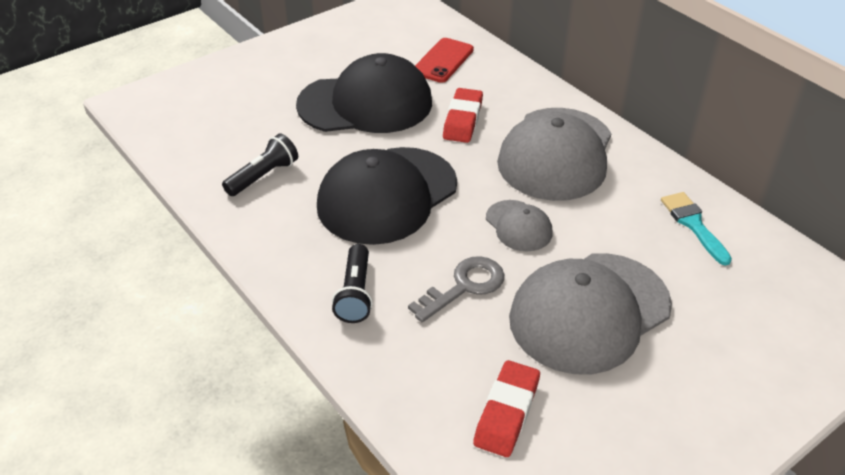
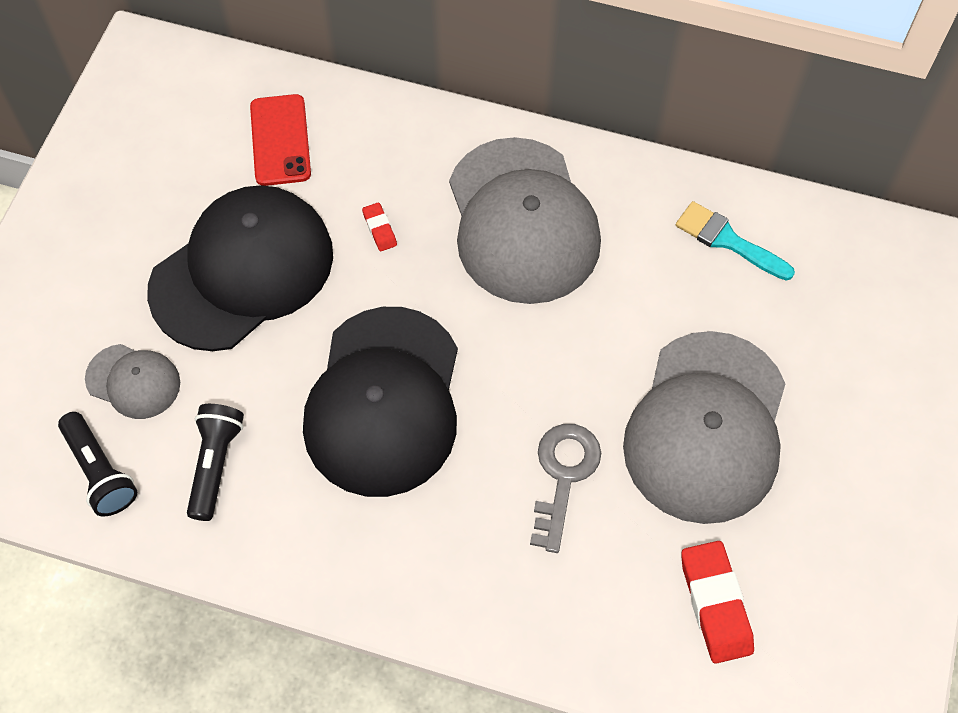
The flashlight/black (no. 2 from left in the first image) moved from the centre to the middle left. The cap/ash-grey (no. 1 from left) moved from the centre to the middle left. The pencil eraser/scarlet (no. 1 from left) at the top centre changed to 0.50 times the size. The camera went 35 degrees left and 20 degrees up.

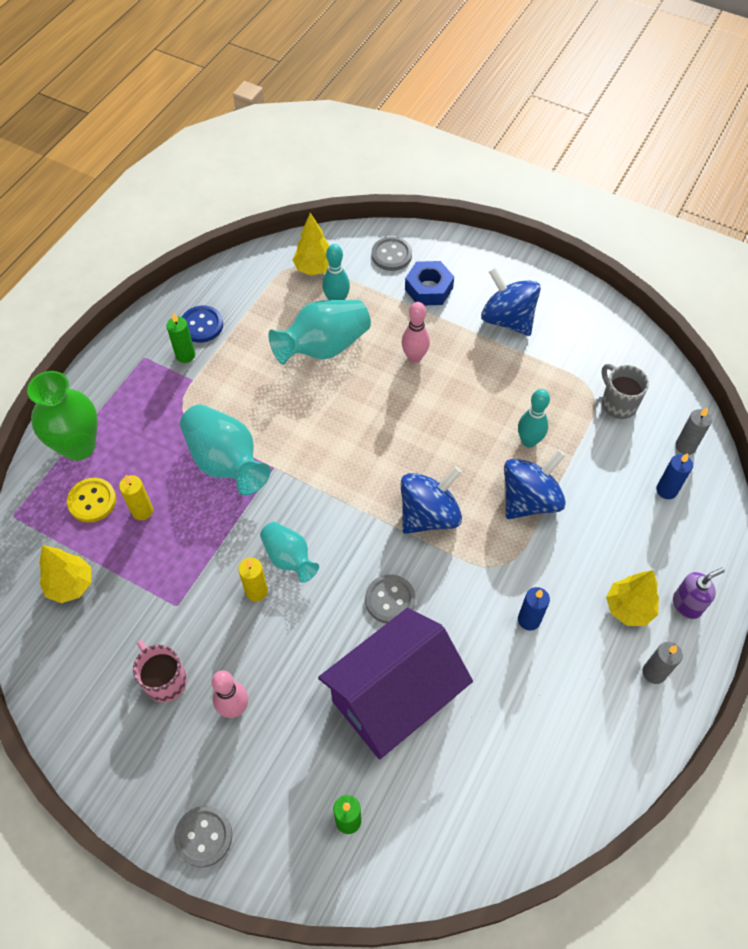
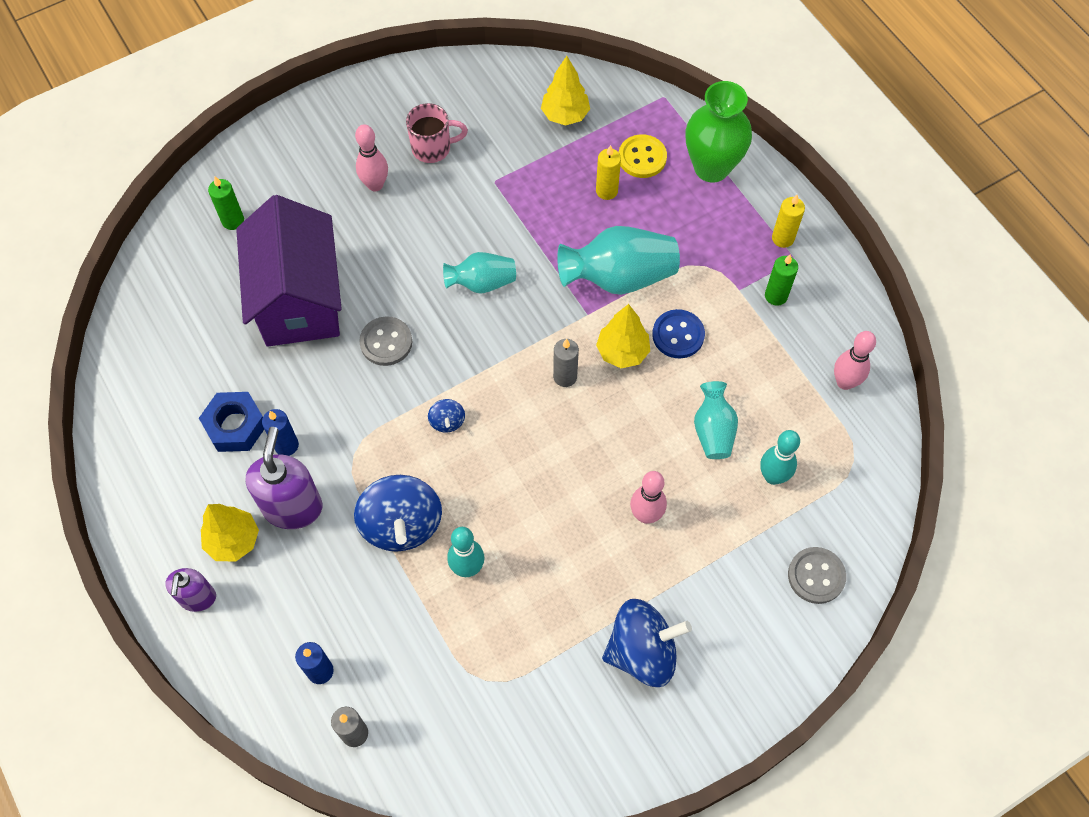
The hexagon nut/blue moved from the top centre to the middle left. The soap dispenser/violet (no. 2 from left) at the middle left appeared. The spinning top/blue (no. 1 from left in the first image) at the centre changed to 0.45 times the size. The candle/ash-grey (no. 1 from left in the first image) moved from the bottom right to the centre. The fir tree/bright yellow (no. 2 from left in the first image) moved from the top centre to the centre. The shirt button/blue moved from the middle left to the centre. The flower vase/turquoise (no. 3 from left) at the centre changed to 0.61 times the size. The candle/bright yellow (no. 2 from left) moved from the centre to the top right. The bowling pin/pink (no. 3 from left) at the middle right appeared. The shirt button/ash-grey (no. 1 from left) at the bottom left disappeared. The mug/ash-grey at the middle right disappeared. The camera went 120 degrees right and 5 degrees up.

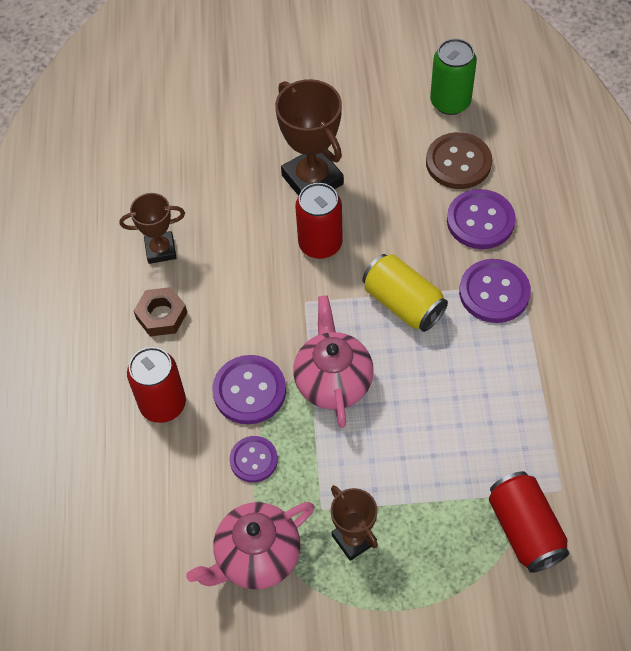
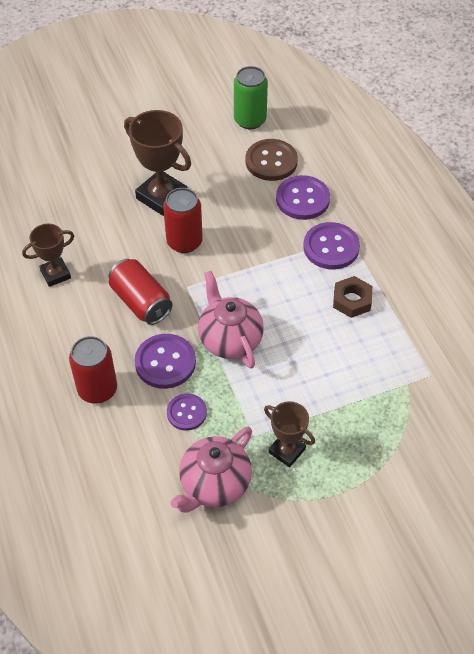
The tin/scarlet (no. 3 from left in the first image) moved from the bottom right to the middle left. The hexagon nut/dark brown moved from the middle left to the middle right. The tin/bright yellow at the centre disappeared. The camera went 20 degrees left and 5 degrees down.

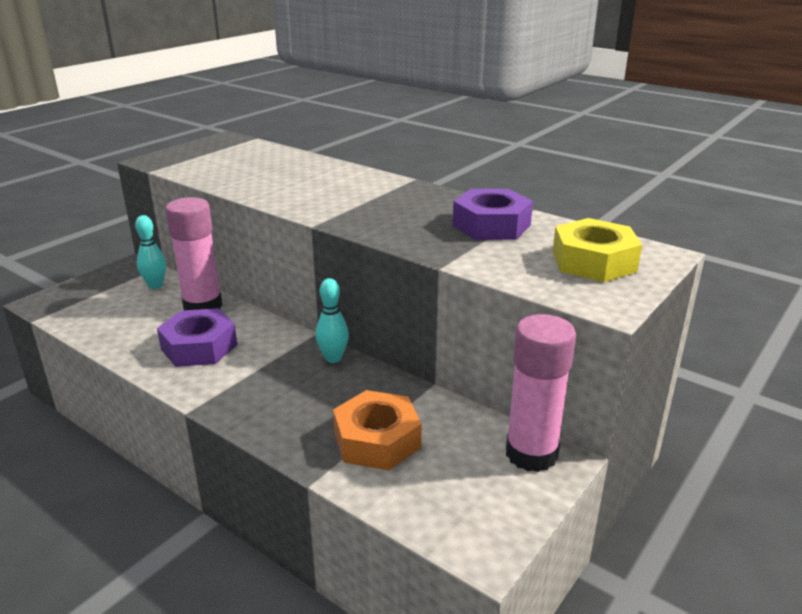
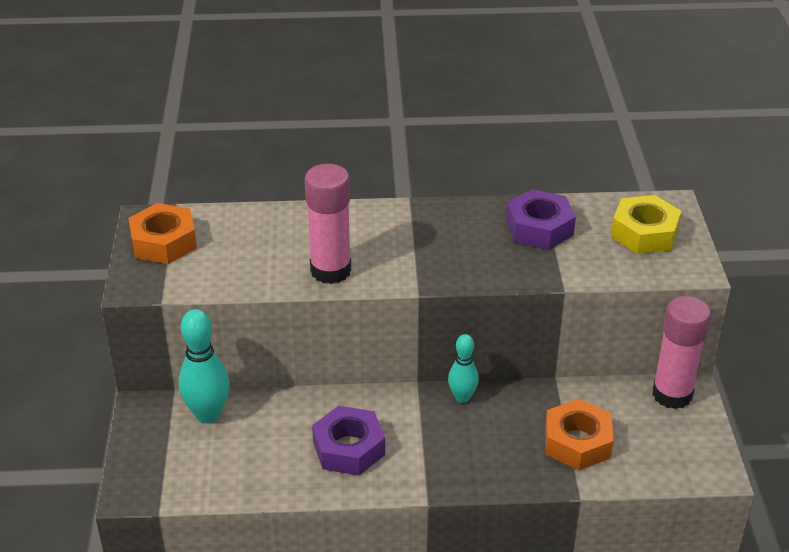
The hexagon nut/bright orange (no. 1 from left) at the middle left appeared. The bowling pin/turquoise (no. 1 from left) at the middle left changed to 1.62 times the size. The stick of glue/pink (no. 1 from left) moved from the middle left to the centre. The camera went 40 degrees left and 10 degrees up.

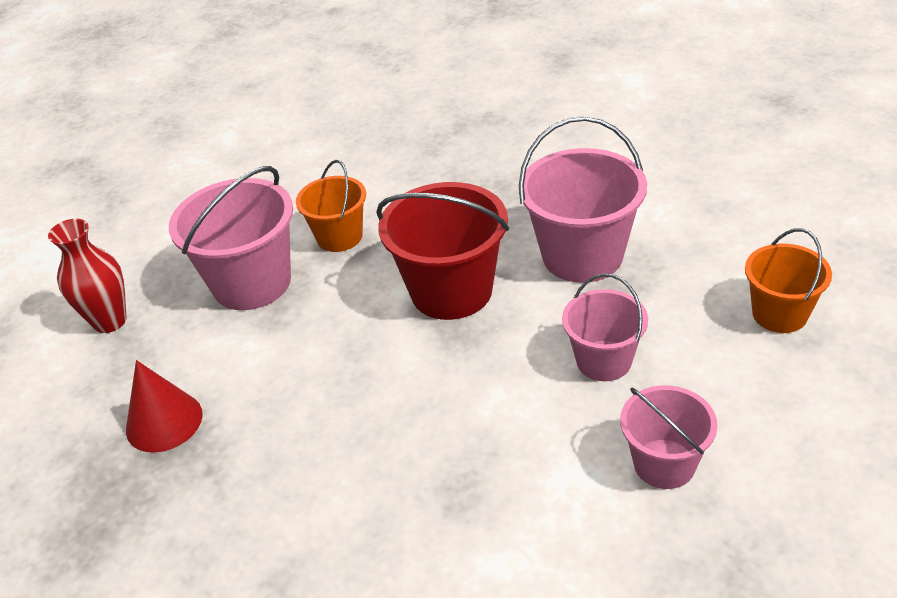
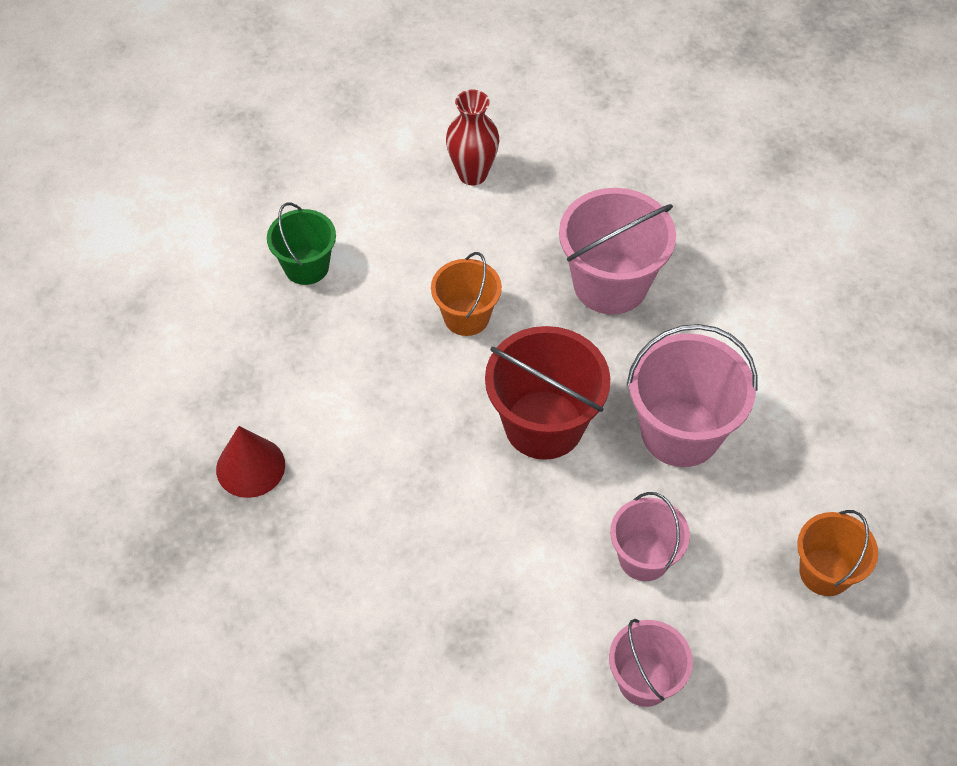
The pail/leaf-green at the top left appeared. The flower vase/scarlet moved from the middle left to the top centre. The pail/pink (no. 1 from left) moved from the middle left to the top centre. The camera went 15 degrees right and 15 degrees up.

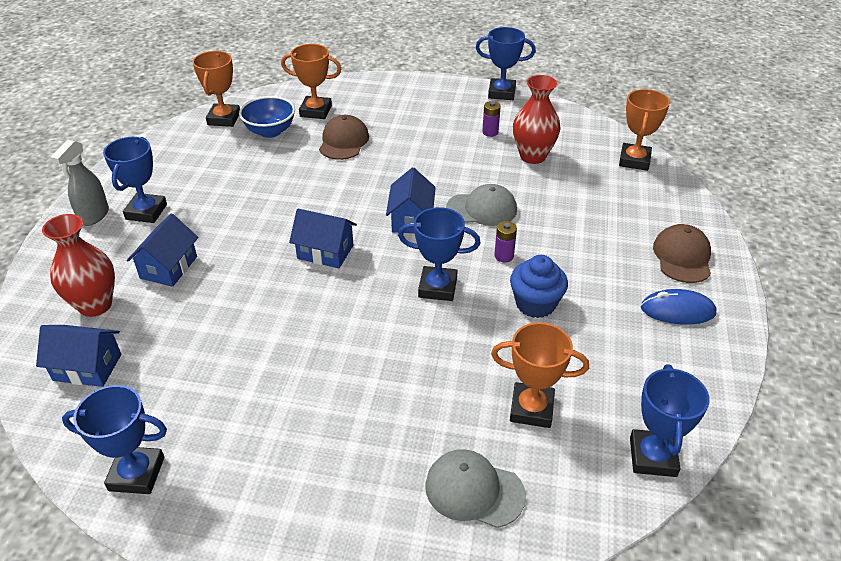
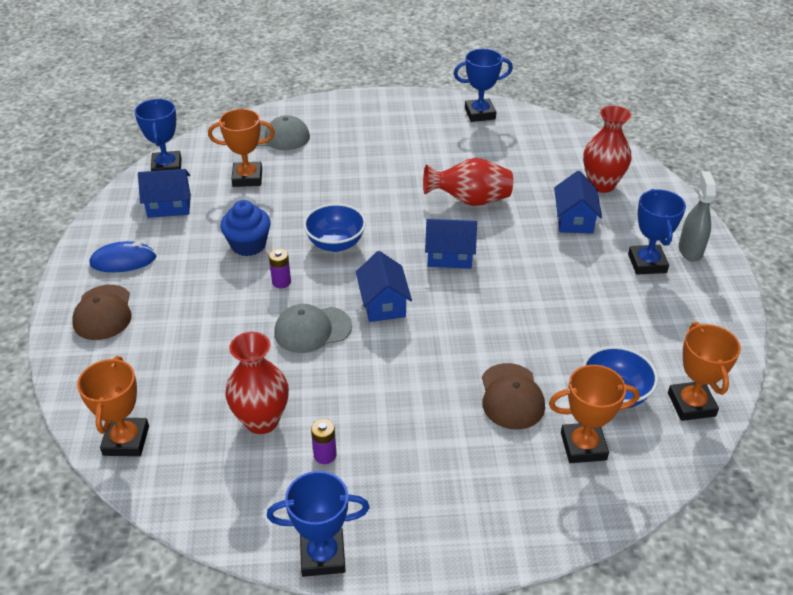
The cottage/blue (no. 1 from left) moved from the middle left to the top left. The award cup/blue (no. 3 from left) at the centre was replaced by the bowl/blue (no. 1 from left) at the centre. The flower vase/scarlet (no. 2 from left) at the top centre appeared. The camera went 165 degrees right and 0 degrees up.

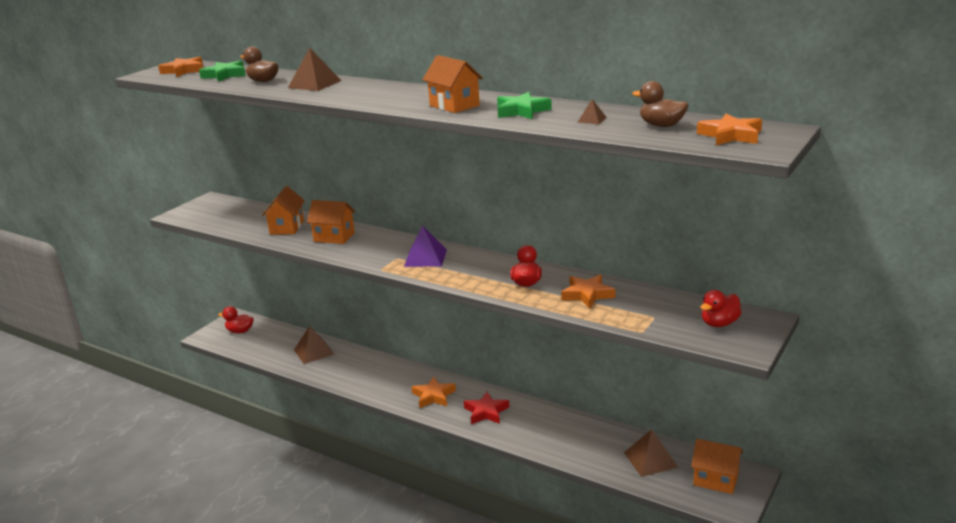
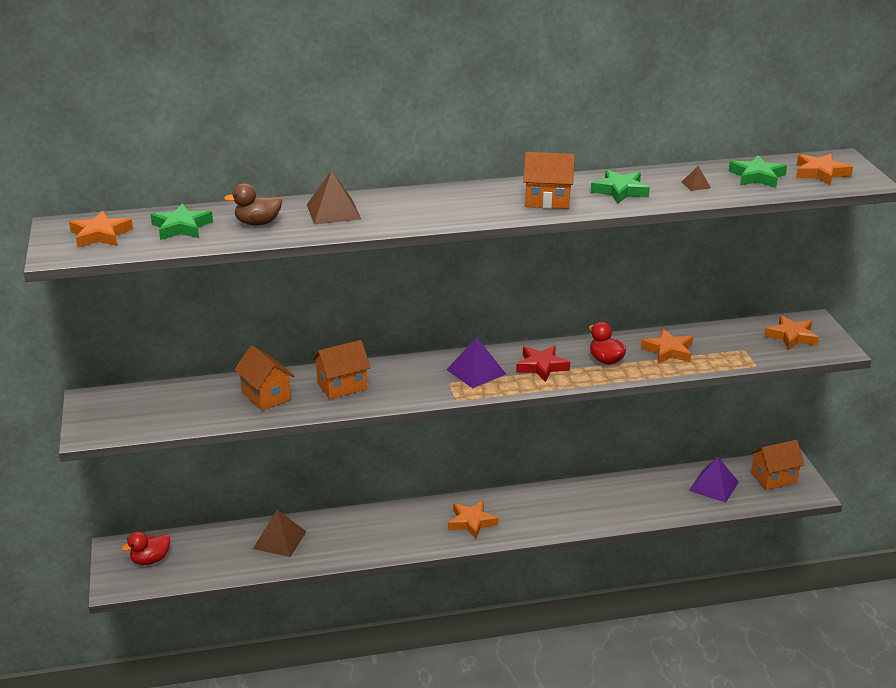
The star/scarlet moved from the bottom centre to the centre. The pyramid/dark brown (no. 4 from left) at the bottom right became the pyramid/violet (no. 2 from left) at the bottom right. The rubber duck/dark brown (no. 2 from left) at the top right was replaced by the star/leaf-green (no. 3 from left) at the top right. The rubber duck/scarlet (no. 3 from left) at the middle right was replaced by the star/bright orange (no. 4 from left) at the middle right. The camera went 45 degrees left and 5 degrees up.

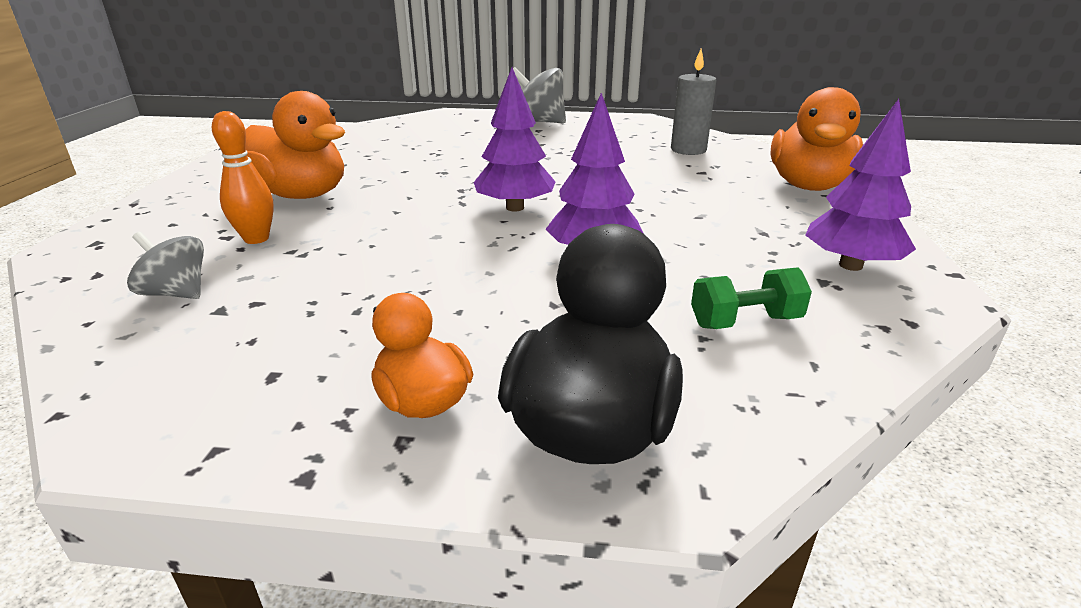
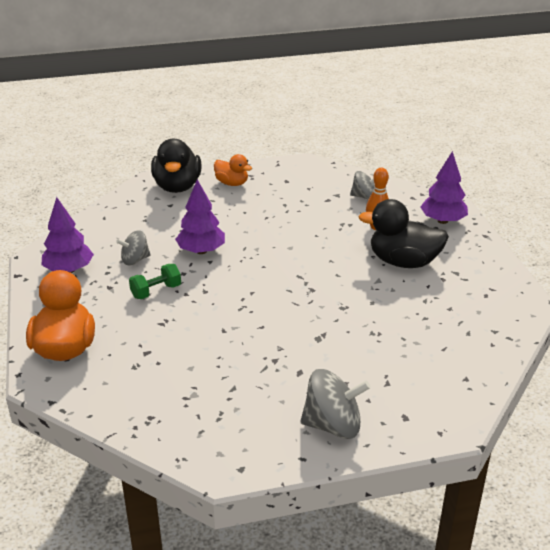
The spinning top/ash-grey (no. 1 from left) at the middle left appeared. The free weight/leaf-green moved from the middle right to the middle left. The rubber duck/bright orange (no. 1 from left) at the top left became the rubber duck/black (no. 2 from left) at the middle right. The fir tree/violet (no. 1 from left in the first image) moved from the top centre to the middle right. The candle/ash-grey at the top centre disappeared. The camera went 160 degrees right and 5 degrees up.

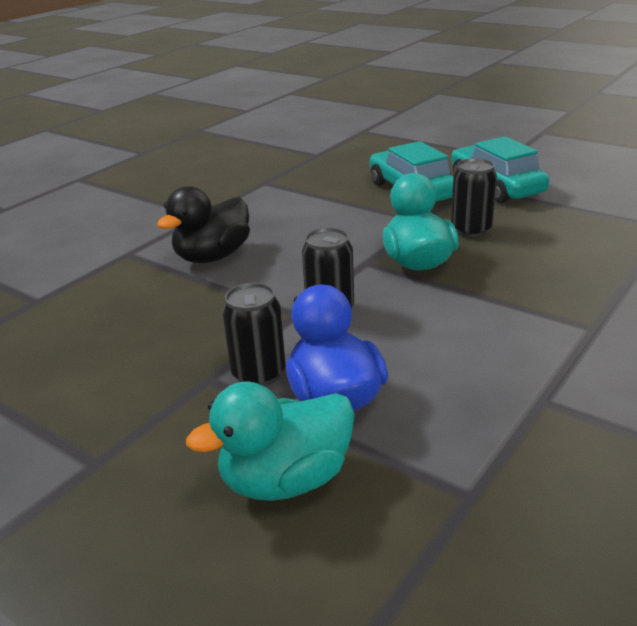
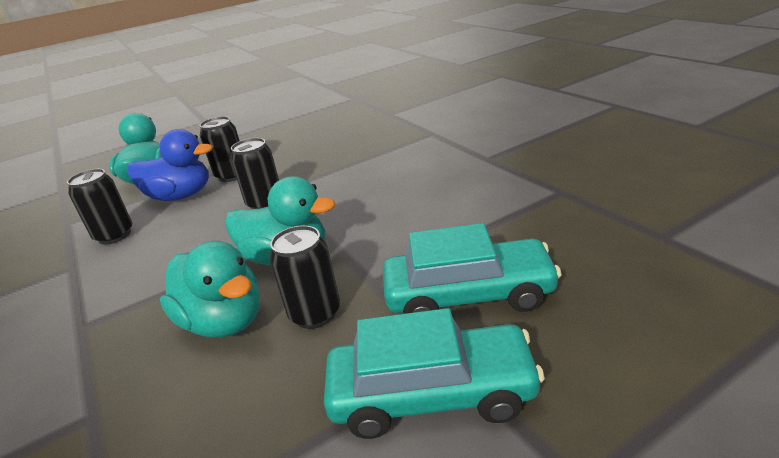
The tin/black (no. 1 from left) at the middle left appeared. The rubber duck/turquoise (no. 2 from left) at the middle left appeared. The rubber duck/black at the middle left disappeared. The camera went 115 degrees right and 0 degrees up.

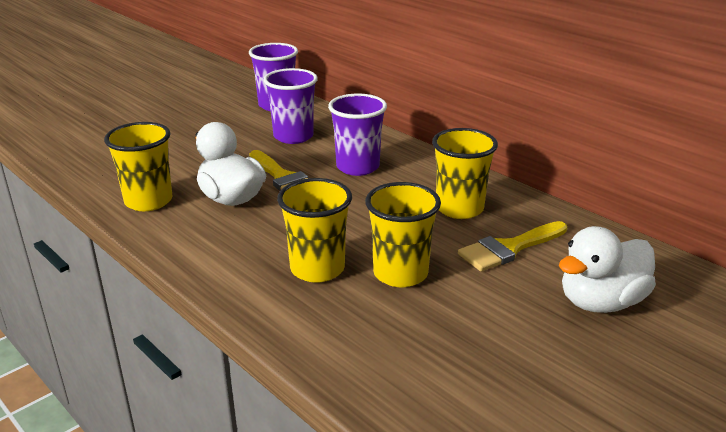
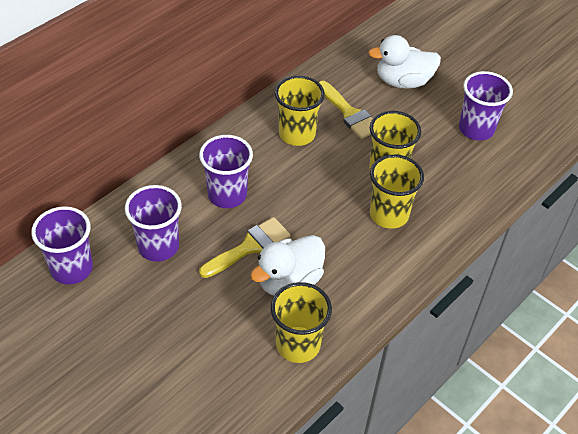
The rubber duck/pure white (no. 2 from left) at the middle right turned 120 degrees clockwise. The cup/violet (no. 4 from left) at the top right appeared. The camera went 95 degrees left and 20 degrees up.

